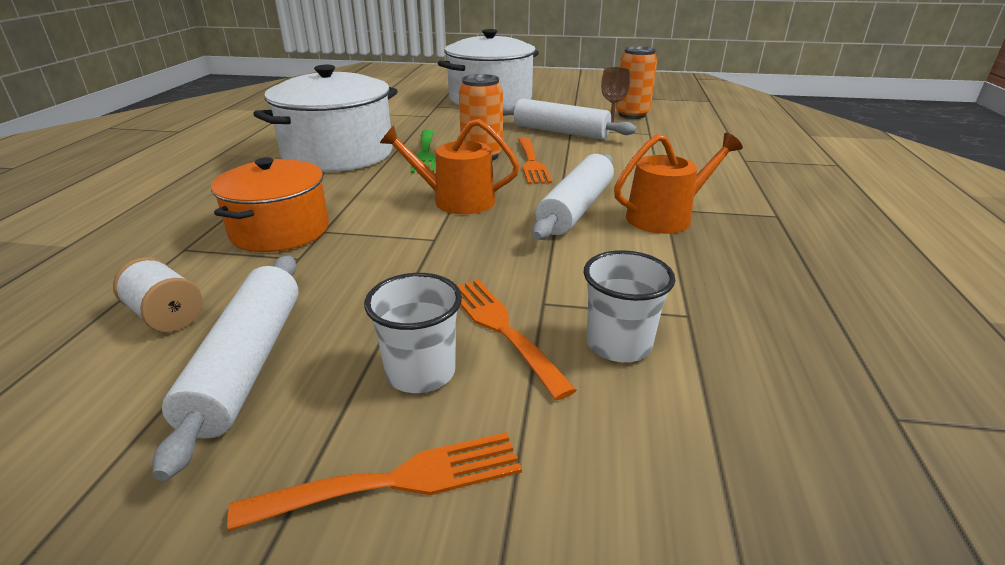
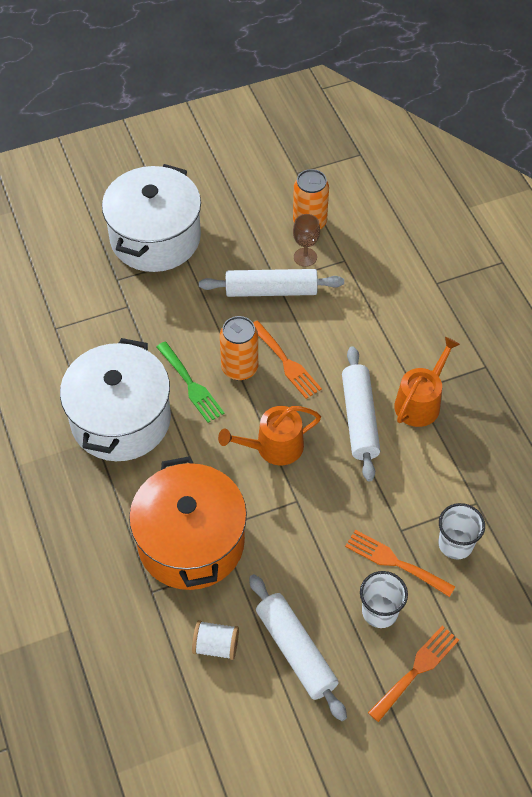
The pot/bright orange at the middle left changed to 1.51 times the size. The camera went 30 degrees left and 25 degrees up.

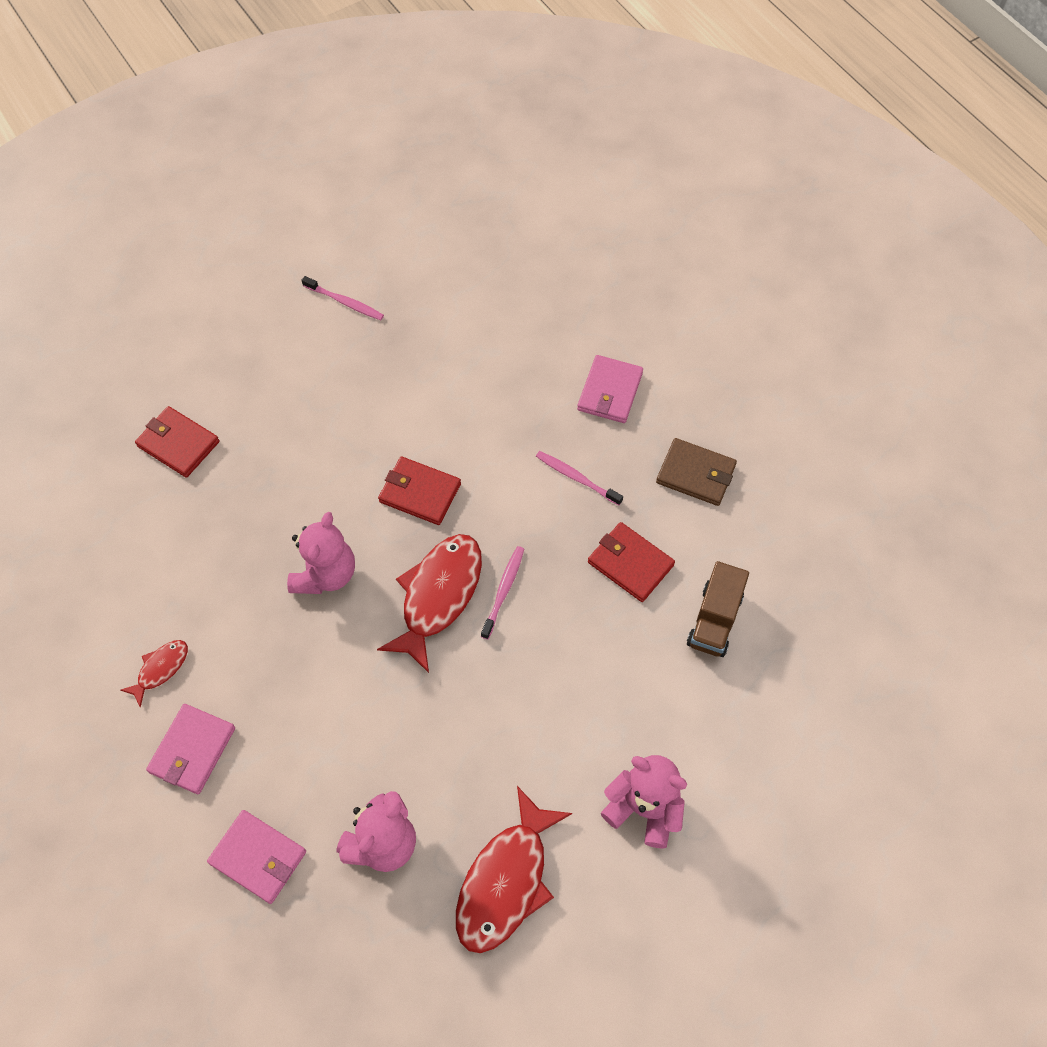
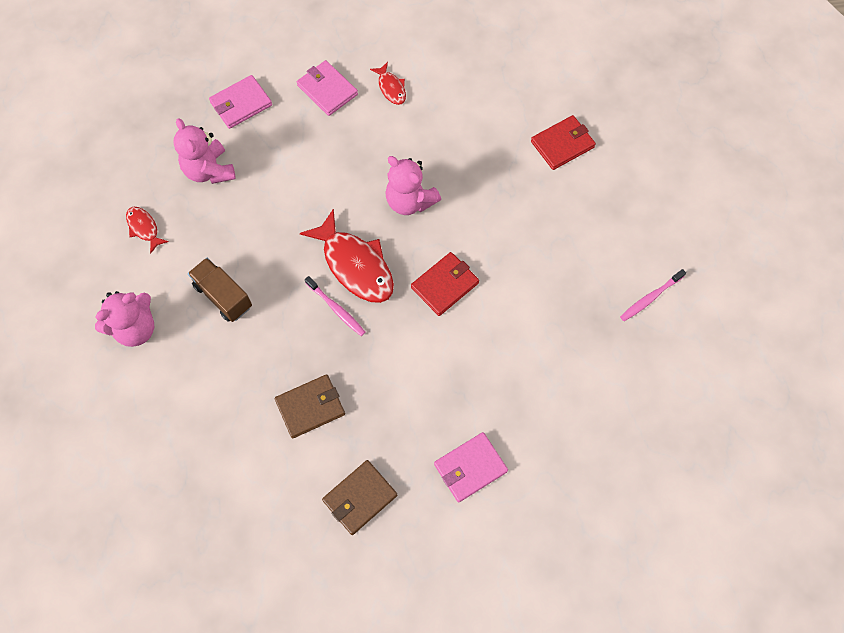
The fish figure/scarlet (no. 3 from left in the first image) at the bottom centre changed to 0.50 times the size. The lorry/dark brown moved from the middle right to the middle left. The card wallet/scarlet (no. 3 from left) at the centre became the card wallet/dark brown (no. 1 from left) at the centre. The card wallet/pink (no. 3 from left) at the centre turned 75 degrees counterclockwise. The toothbrush/pink (no. 3 from left) at the centre disappeared. The camera went 115 degrees right and 5 degrees up.

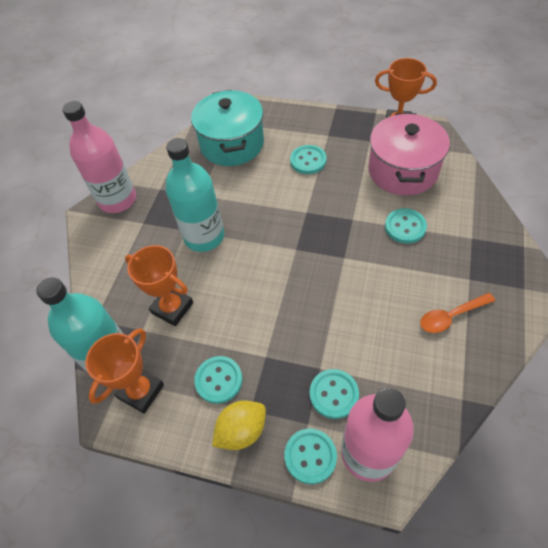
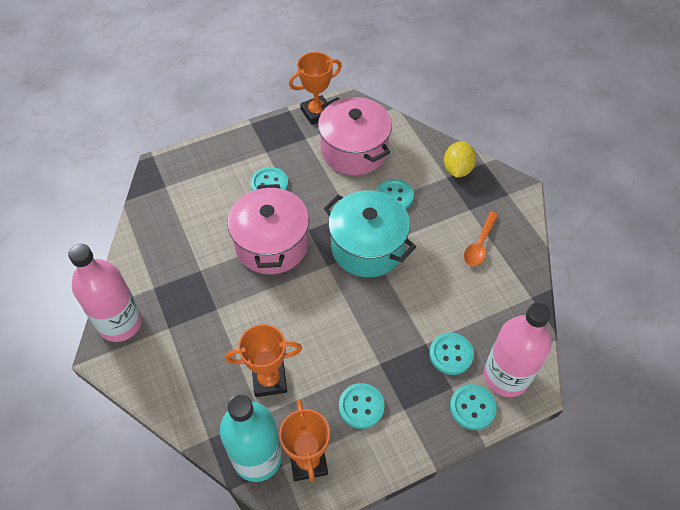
The pot/pink (no. 1 from left) at the centre appeared. The pot/turquoise moved from the top centre to the centre. The lemon/bright yellow moved from the bottom centre to the top right. The bottle/turquoise (no. 2 from left) at the centre disappeared. The camera went 45 degrees left and 0 degrees up.

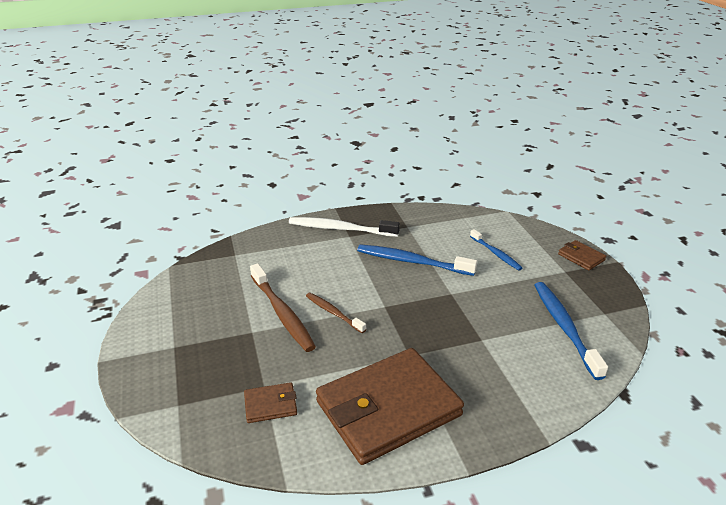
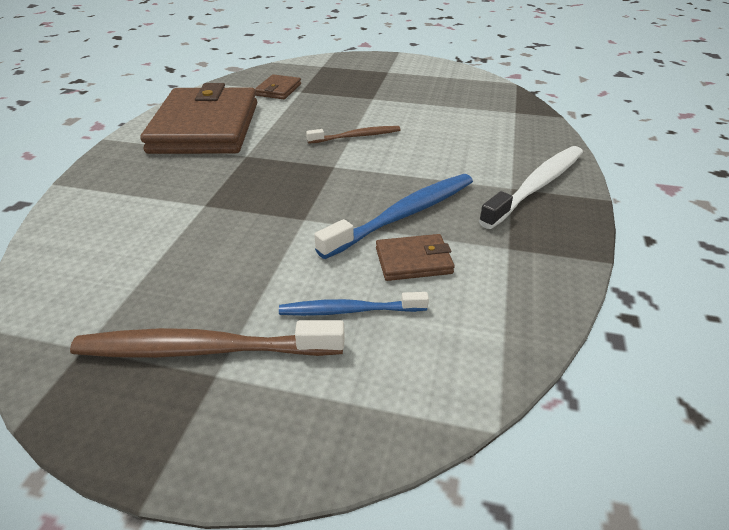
The toothbrush/dark brown (no. 1 from left) moved from the centre to the middle left. The card wallet/dark brown (no. 3 from left) moved from the middle right to the centre. The toothbrush/blue (no. 3 from left) at the middle right disappeared. The camera went 120 degrees right and 5 degrees up.

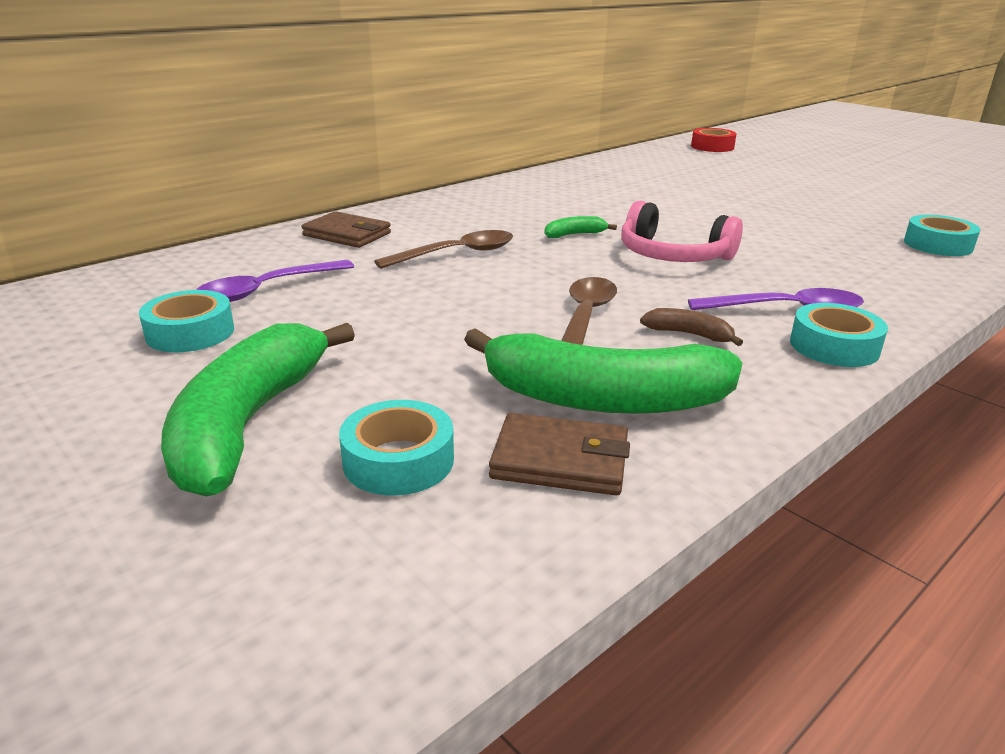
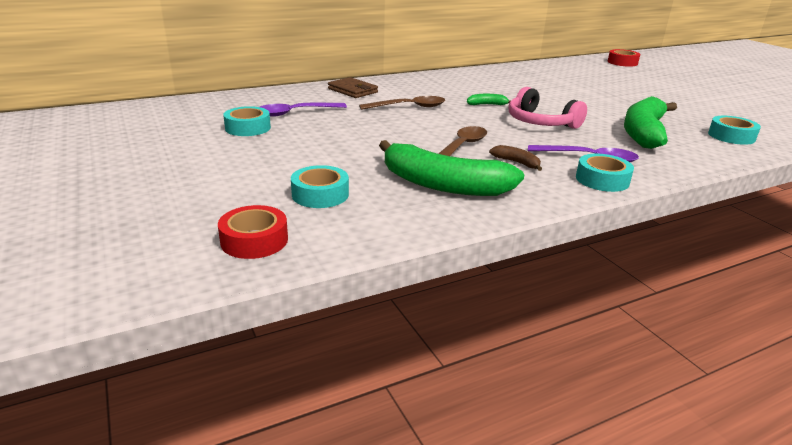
The sticky tape/scarlet (no. 1 from left) at the middle left appeared. The toy banana/leaf-green (no. 1 from left in the first image) moved from the middle left to the top right. The card wallet/dark brown (no. 2 from left) at the centre disappeared. The camera went 15 degrees right and 0 degrees up.

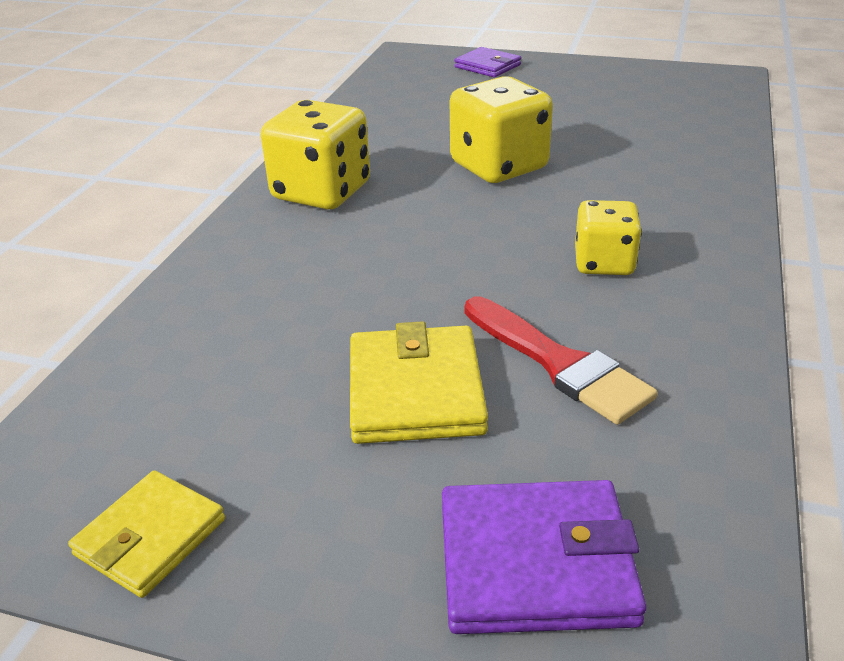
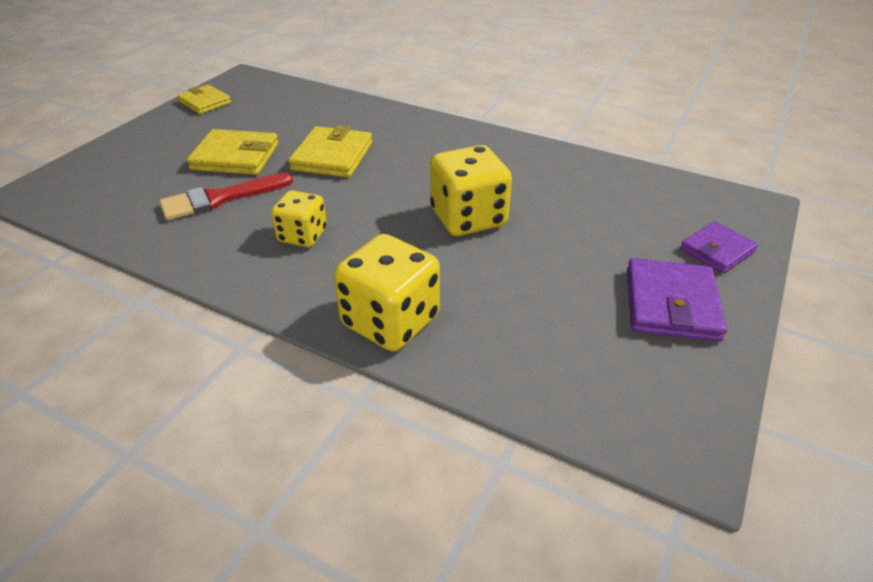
The card wallet/bright yellow (no. 3 from left) at the top centre appeared. The dice/bright yellow (no. 1 from left in the first image) moved from the top centre to the centre. The card wallet/violet (no. 2 from left in the first image) moved from the bottom centre to the middle right. The camera went 100 degrees right and 5 degrees up.

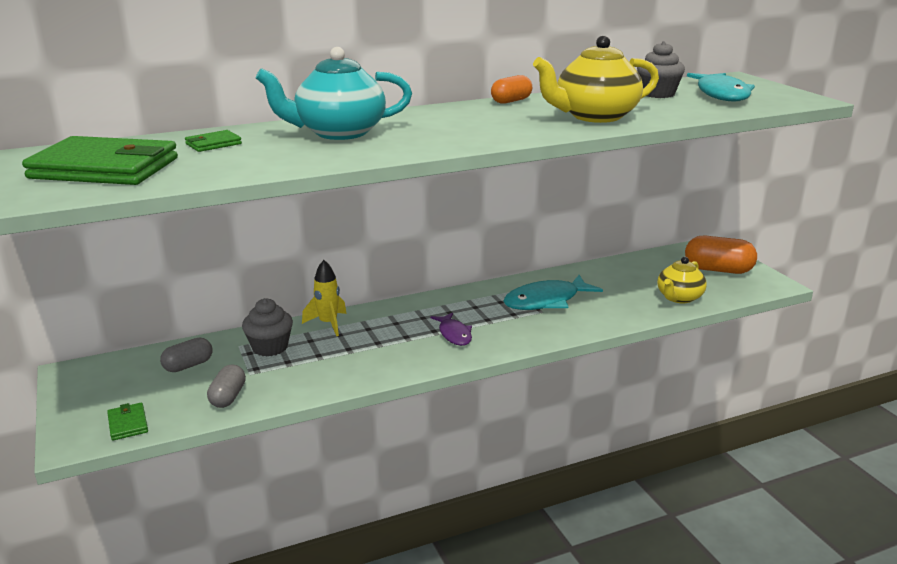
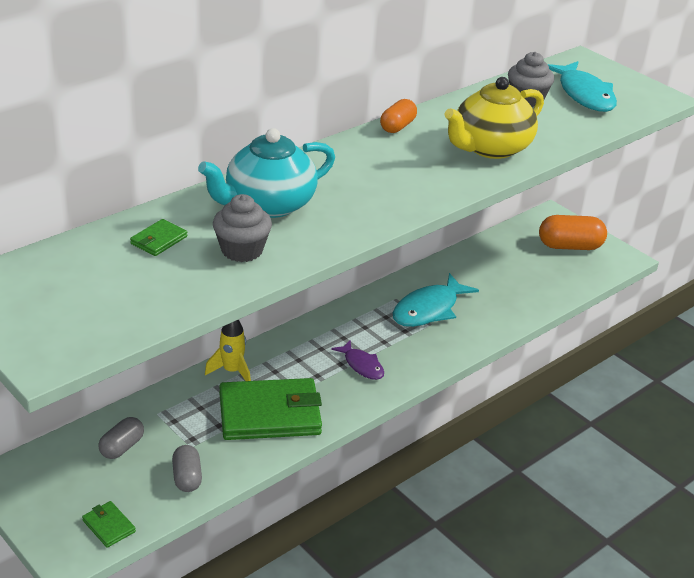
The fairy cake/ash-grey (no. 1 from left) moved from the middle left to the centre. The card wallet/leaf-green (no. 1 from left in the first image) moved from the top left to the bottom centre. The tea pot/bright yellow (no. 2 from left) at the middle right disappeared. The camera went 20 degrees left and 10 degrees up.

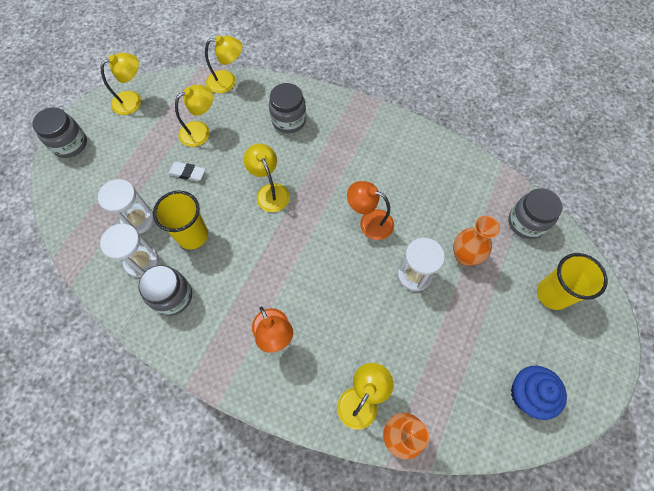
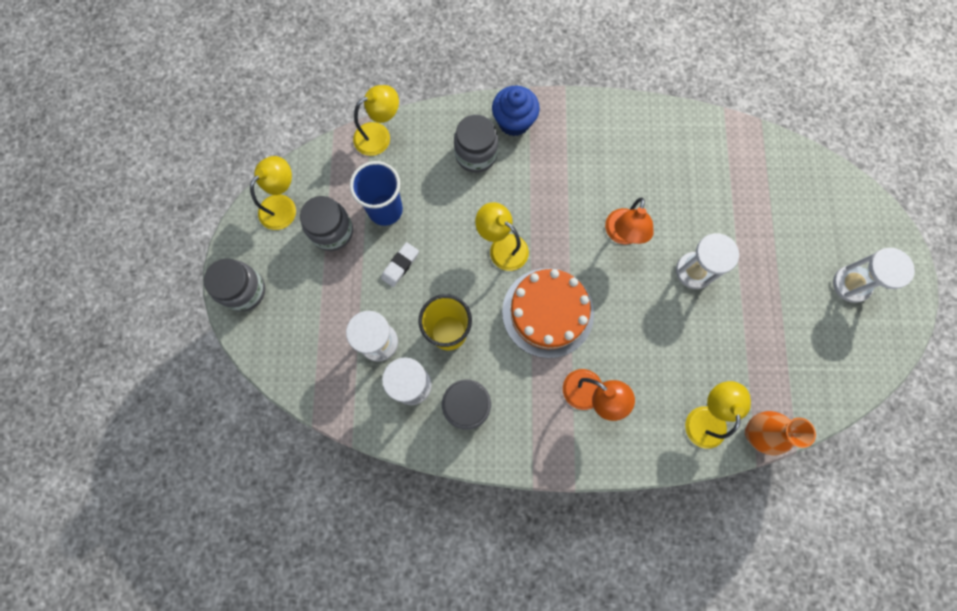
The jar/ash-grey (no. 4 from left in the first image) moved from the middle right to the centre. The reading lamp/bright yellow (no. 2 from left) at the top left was replaced by the cup/blue at the top centre. The pencil eraser/pure white at the middle left turned 45 degrees counterclockwise. The fairy cake/blue moved from the bottom right to the top centre. The gateau/bright orange at the centre appeared. The reading lamp/bright orange (no. 2 from left) at the centre turned 75 degrees counterclockwise. The hourglass/pure white (no. 4 from left) at the middle right appeared. The flower vase/bright orange (no. 2 from left) at the middle right disappeared. The cup/bright yellow (no. 2 from left) at the middle right disappeared. The camera went 25 degrees left and 10 degrees up.

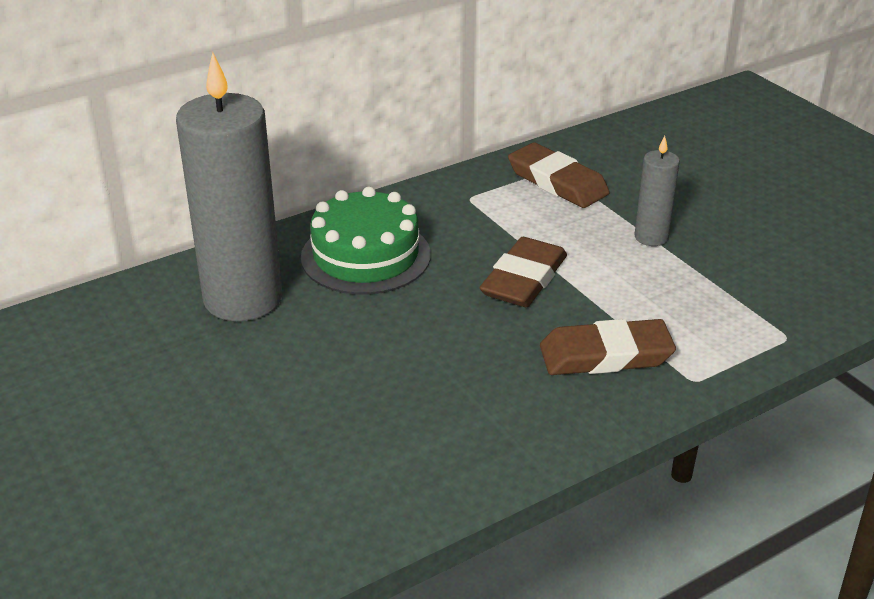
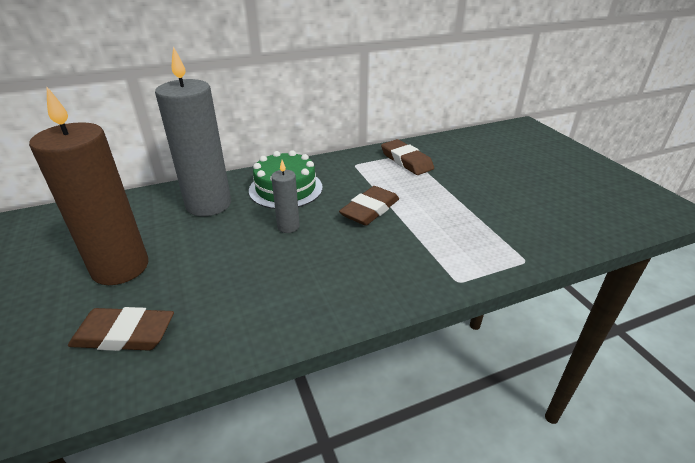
The candle/dark brown at the middle left appeared. The pencil eraser/dark brown (no. 3 from left in the first image) moved from the middle right to the bottom left. The candle/ash-grey (no. 2 from left) moved from the top right to the centre. The camera went 10 degrees right and 0 degrees up.

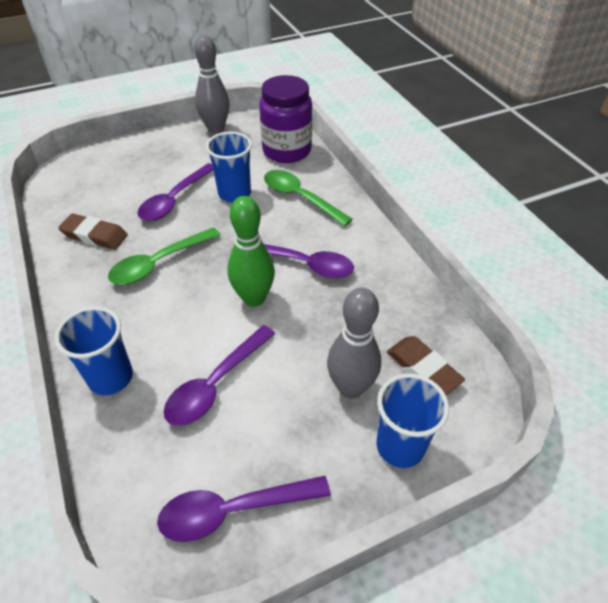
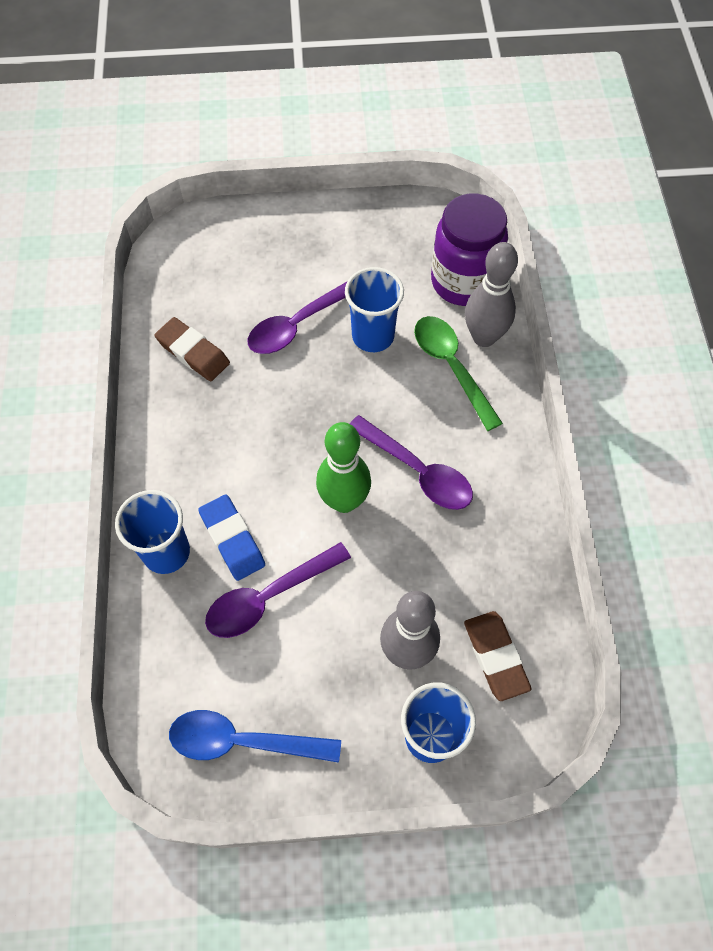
The teaspoon/violet (no. 3 from left) at the bottom centre became the teaspoon/blue at the bottom centre. The pencil eraser/blue at the middle left appeared. The bowling pin/ash-grey (no. 1 from left in the first image) moved from the top centre to the top right. The teaspoon/leaf-green (no. 1 from left) at the middle left disappeared. The camera went 20 degrees right and 15 degrees up.

